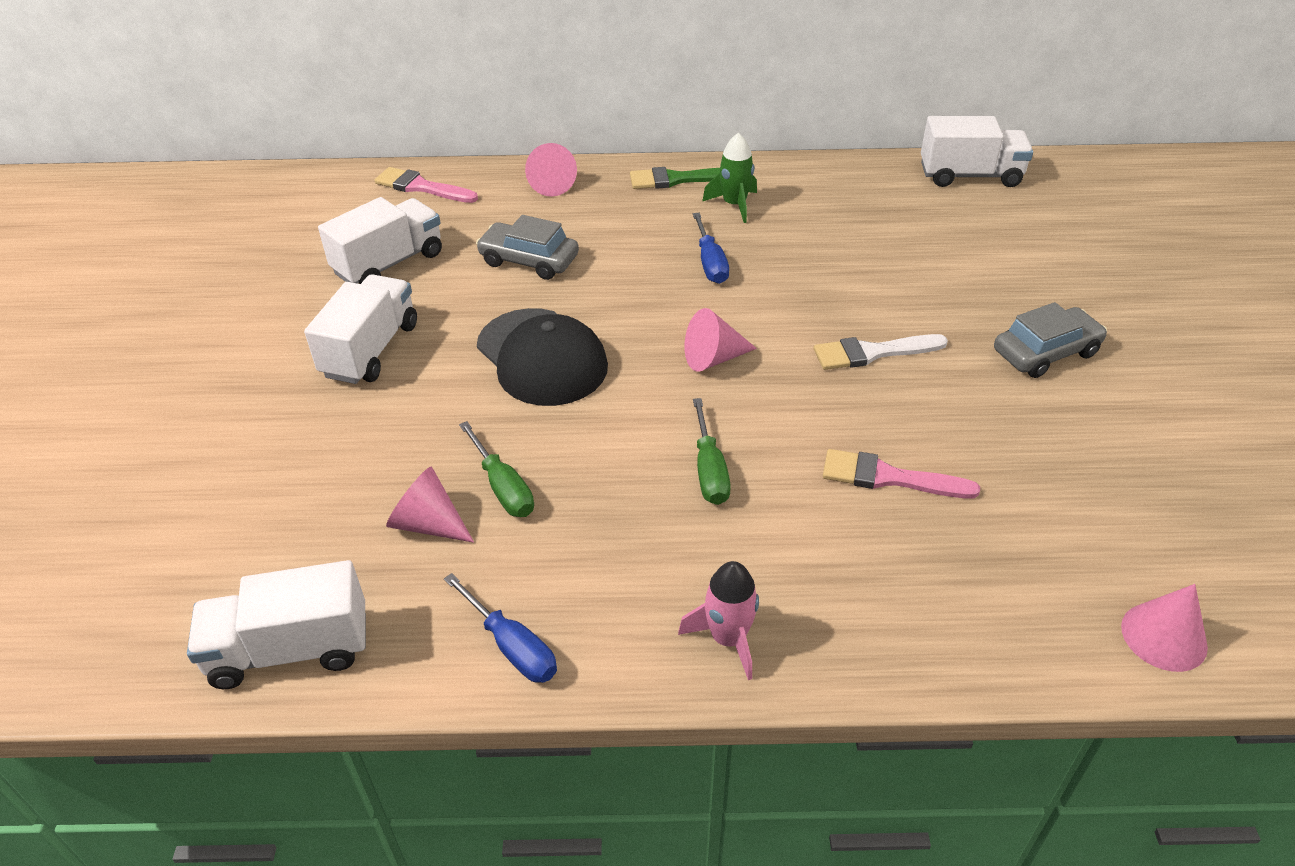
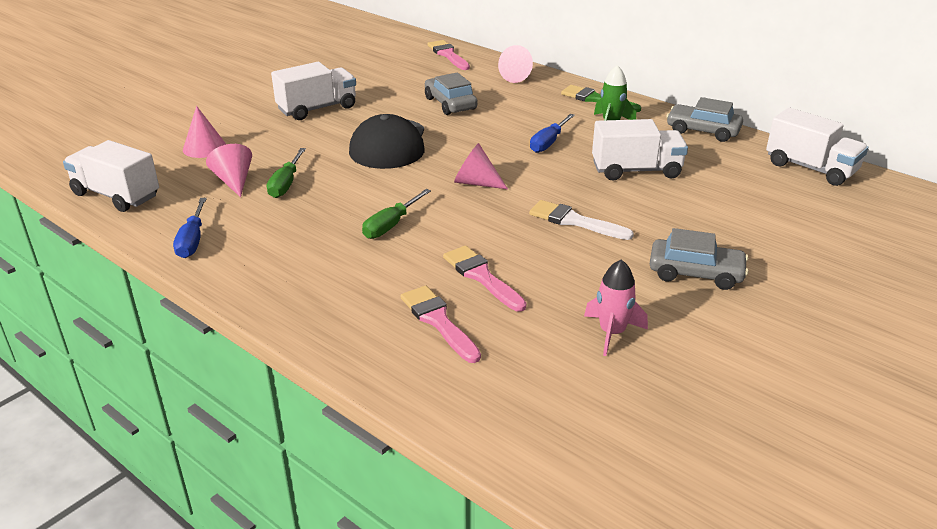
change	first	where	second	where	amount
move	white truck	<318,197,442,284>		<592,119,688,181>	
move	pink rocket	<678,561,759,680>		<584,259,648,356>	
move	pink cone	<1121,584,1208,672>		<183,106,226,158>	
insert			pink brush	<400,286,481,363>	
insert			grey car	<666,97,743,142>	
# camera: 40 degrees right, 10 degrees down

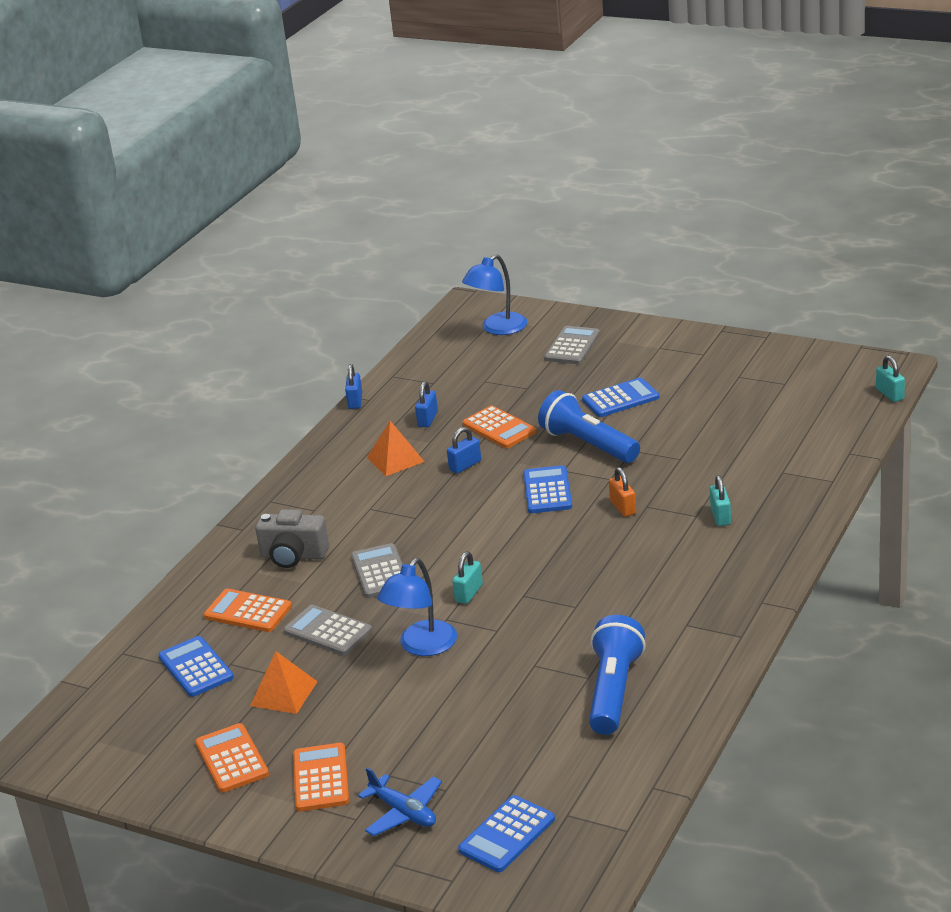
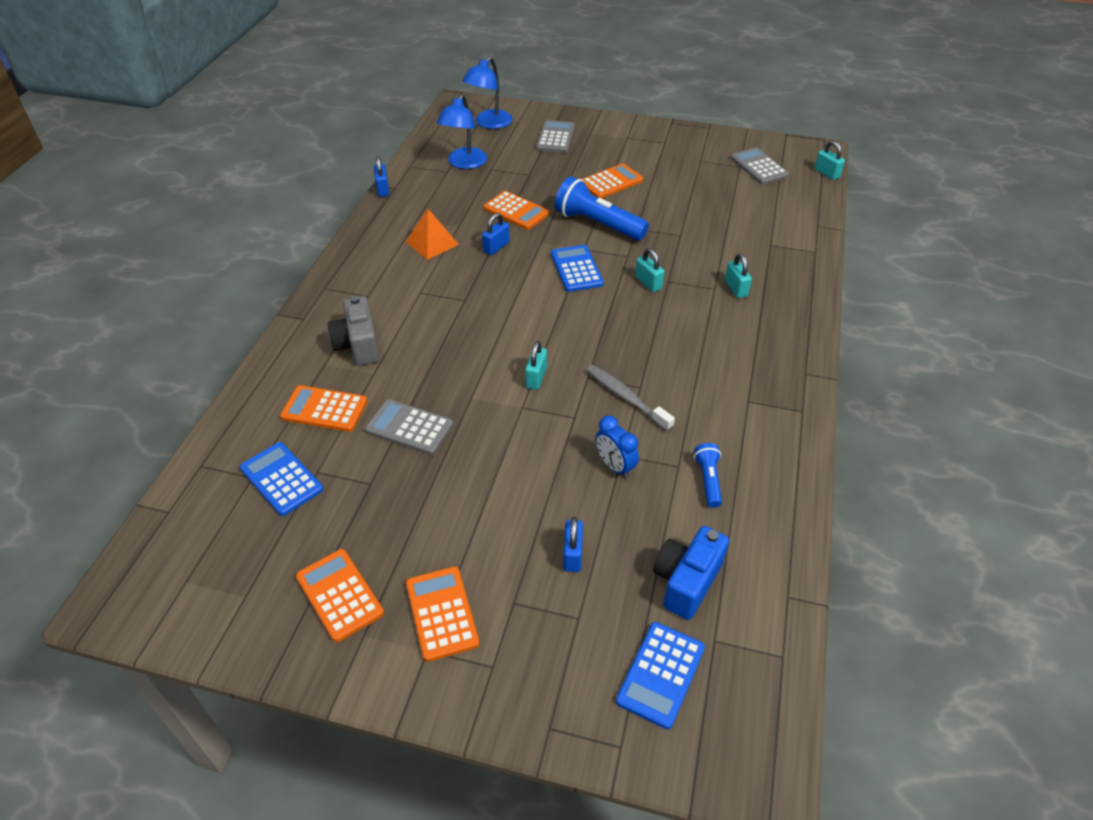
change	first	where	second	where	amount
delete	orange pyramid	<250,651,318,714>			
rotate	grey camera	<255,509,329,568>		<328,296,380,365>	75 degrees clockwise
move	grey calculator	<351,543,403,598>		<730,147,789,185>	
delete	blue plane	<358,767,442,836>			
move	blue lamp	<377,558,457,656>		<437,94,487,169>	
move	blue padlock	<415,381,438,427>		<563,517,583,572>	
recolor	blue calculator	<582,378,659,417>	orange calculator	<582,163,643,198>	
resize	blue flashlight	<589,615,646,735>		<694,443,722,508>	x0.51
recolor	orange padlock	<609,467,636,517>	turquoise padlock	<635,248,664,292>	
insert			grey toothbrush	<586,365,675,431>	
insert			blue clock	<595,416,639,478>	
insert			blue camera	<653,526,729,620>	
# camera: 15 degrees left, 15 degrees up

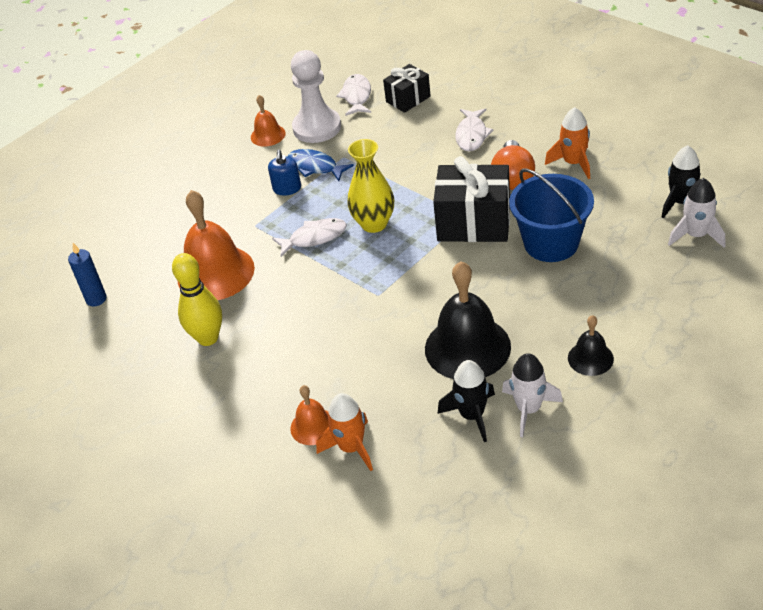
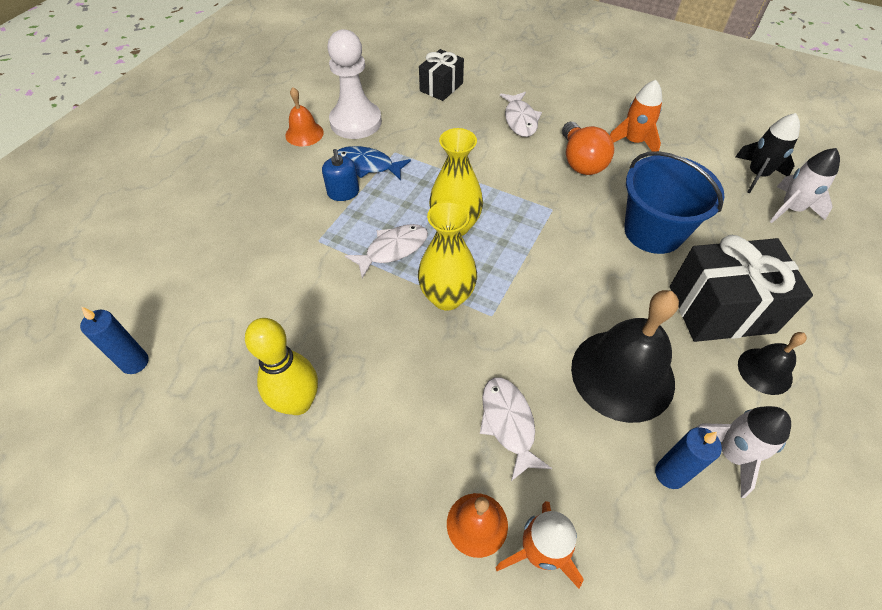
change	first	where	second	where	amount
delete	orange bell	<178,190,255,300>			
move	white fish	<336,74,371,116>		<480,377,552,481>	
move	black gift	<433,156,510,242>		<670,235,813,342>	
replace	black rocket	<438,360,495,442>	blue candle	<655,427,722,489>	
insert			yellow vase	<418,201,477,311>	
# camera: 20 degrees left, 10 degrees up

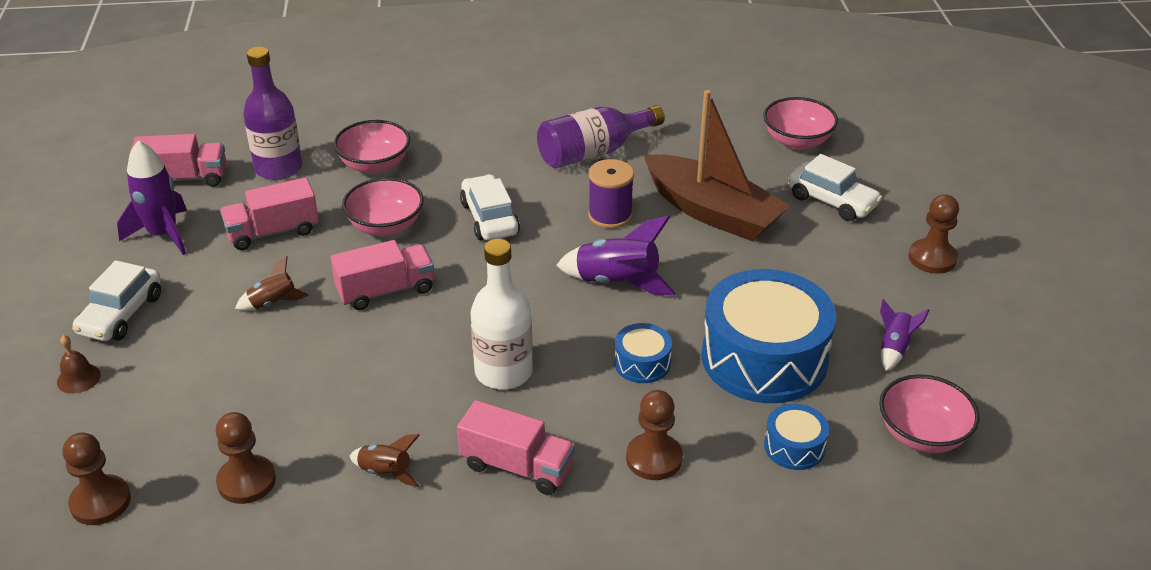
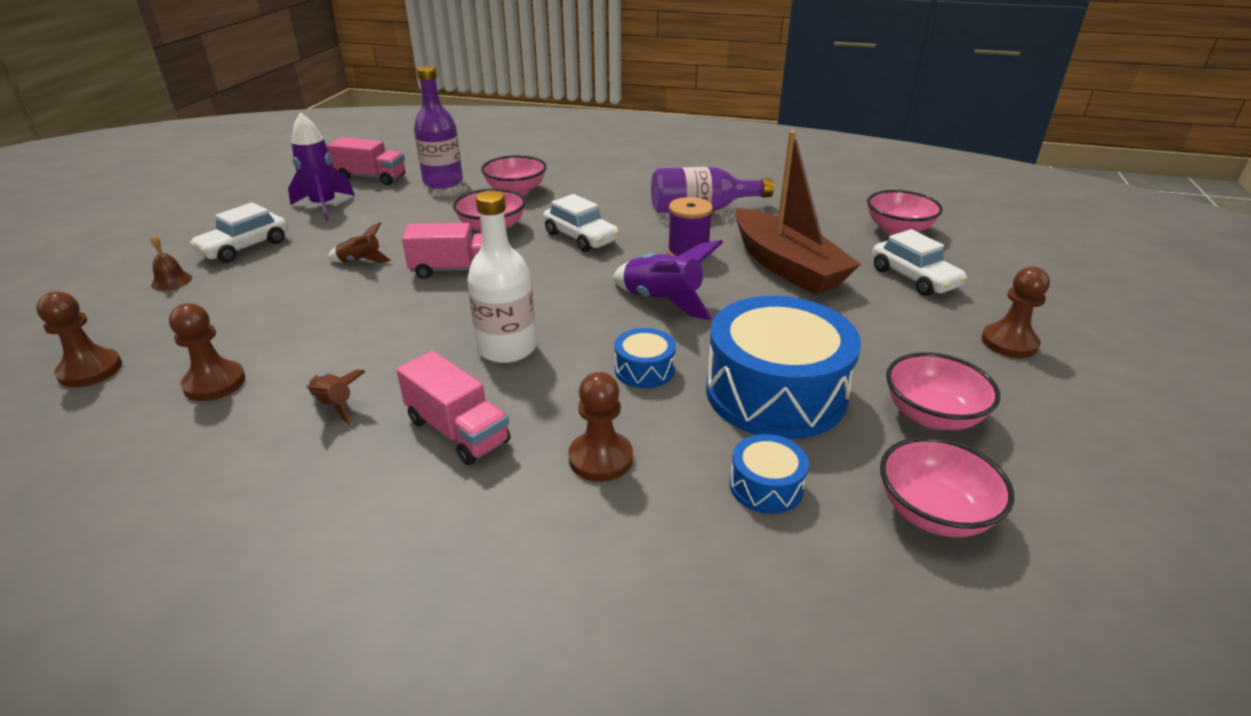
change	first	where	second	where	amount
delete	pink truck	<220,177,319,250>			
rotate	white car	<460,174,520,240>		<543,194,619,252>	135 degrees clockwise
replace	purple rocket	<880,299,930,371>	pink bowl	<886,352,1000,430>	
# camera: 20 degrees right, 5 degrees down

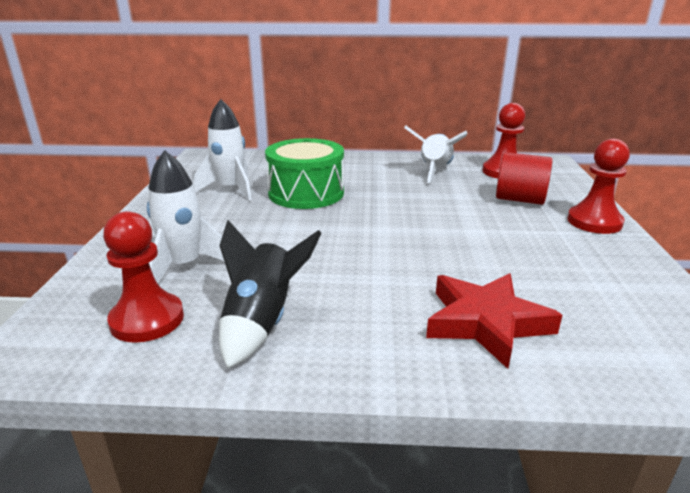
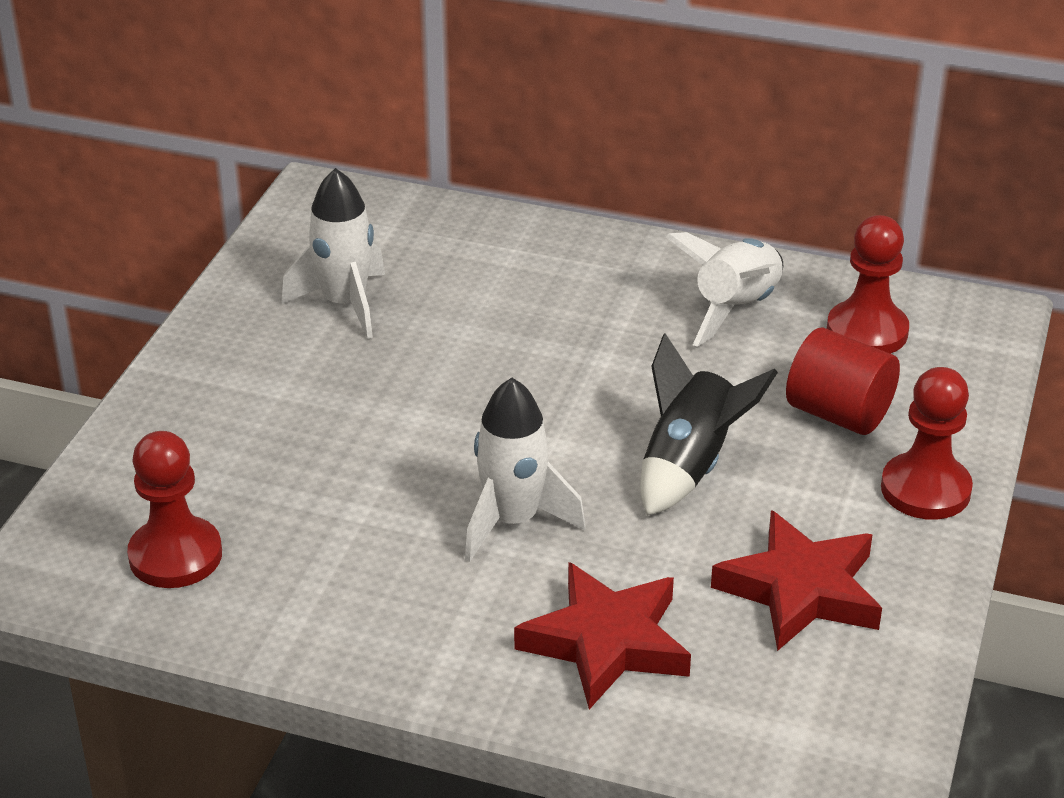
change	first	where	second	where	amount
move	white rocket	<147,150,224,284>		<465,378,586,562>	
move	black rocket	<219,220,321,369>		<640,333,778,516>	
delete	green drum	<265,138,344,209>			
insert			red star	<711,510,882,651>	
# camera: 15 degrees right, 10 degrees up

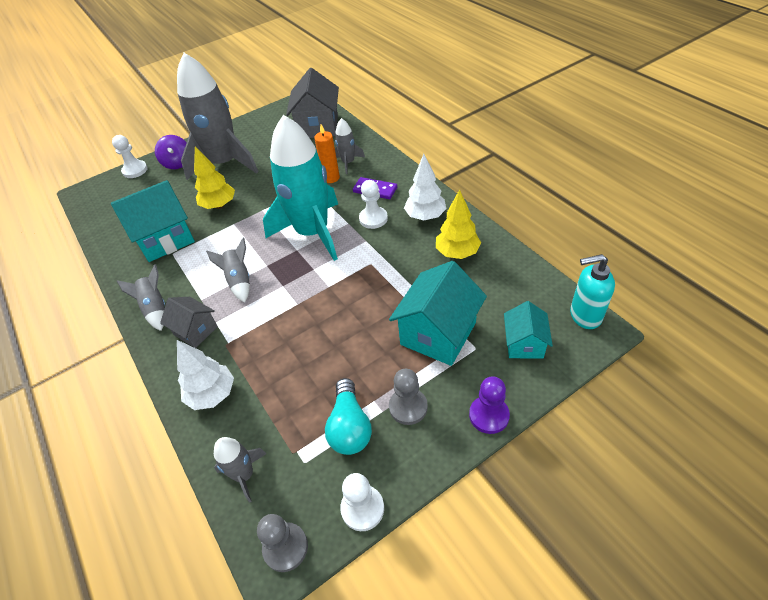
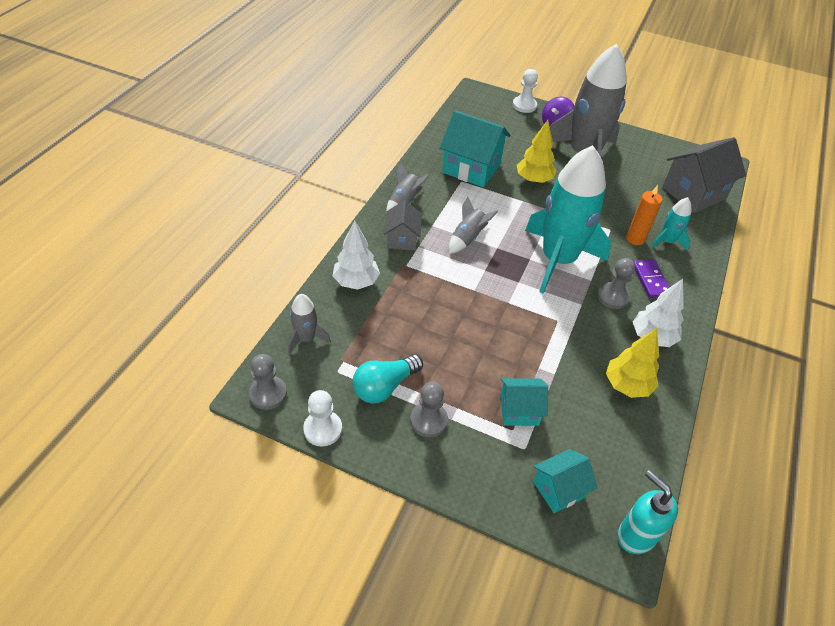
change	first	where	second	where	amount
recolor	grey rocket	<335,118,365,174>	turquoise rocket	<651,197,691,251>	
recolor	white pawn	<359,180,388,229>	grey pawn	<597,258,635,309>	
resize	turquoise house	<389,261,487,366>		<500,378,548,426>	x0.58
delete	purple pawn	<469,376,510,434>			
# camera: 50 degrees right, 0 degrees up

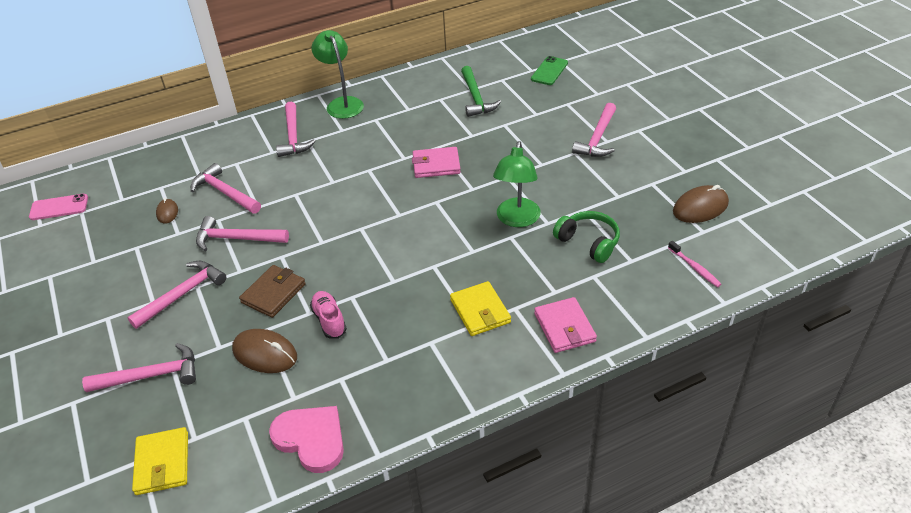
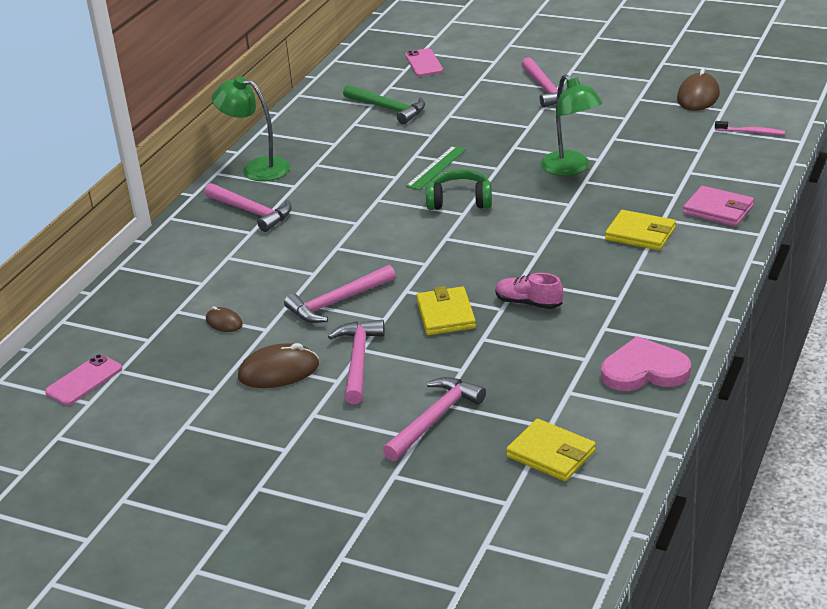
change	first	where	second	where	amount
delete	pink hammer	<191,163,261,214>			
move	brown mouse	<232,329,297,373>		<238,343,319,388>	
recolor	brown wallet	<239,265,306,318>	yellow wallet	<416,286,476,335>	
replace	pink wallet	<412,147,461,178>	green ruler	<406,146,466,190>	
recolor	green phone	<531,56,568,85>	pink phone	<405,48,443,76>	
move	green headphones	<553,211,620,263>		<426,169,492,210>	
# camera: 40 degrees left, 10 degrees down

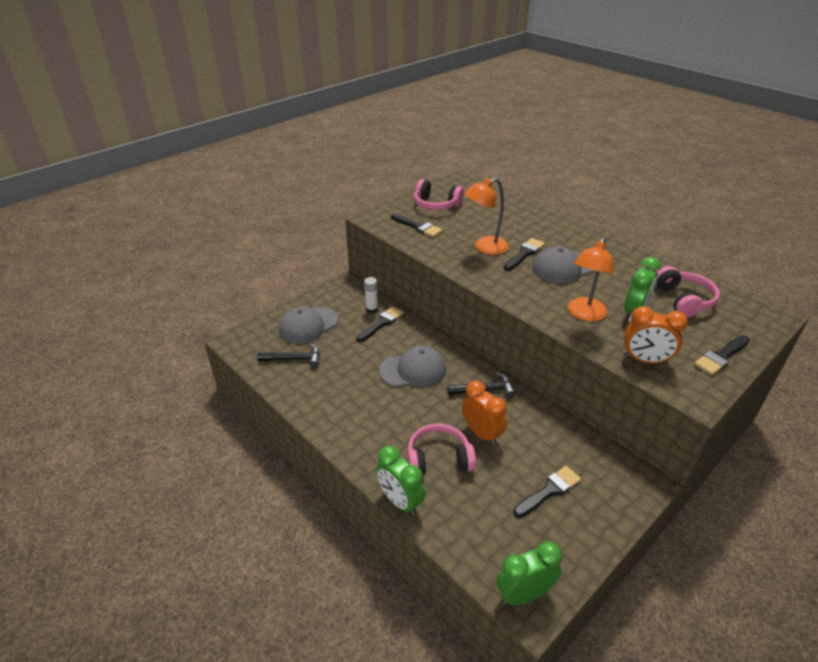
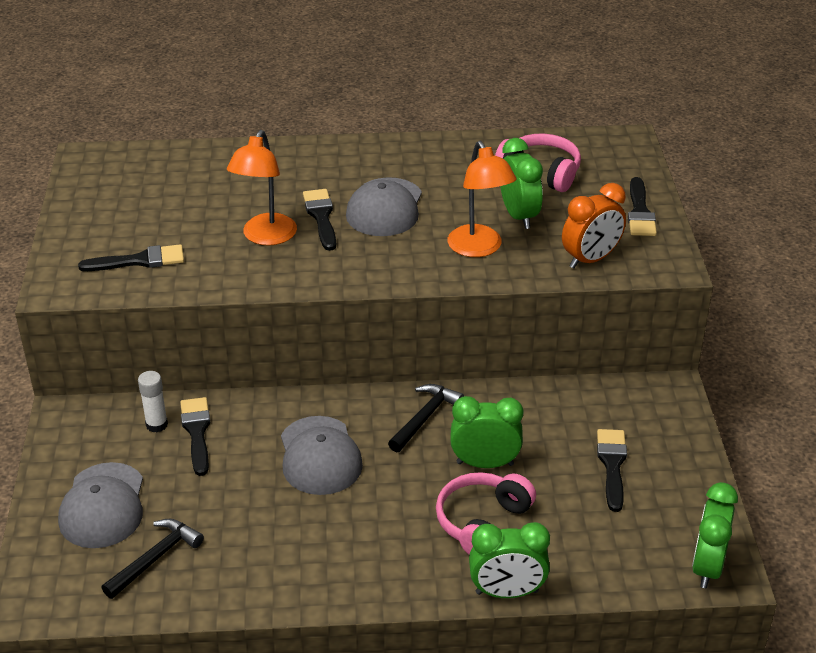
change	first	where	second	where	amount
rotate	grey cap	<379,345,446,387>		<281,416,363,495>	135 degrees clockwise
delete	pink headphones	<414,179,464,210>			
recolor	orange clock	<462,381,507,445>	green clock	<450,396,523,468>	
# camera: 50 degrees left, 0 degrees up

